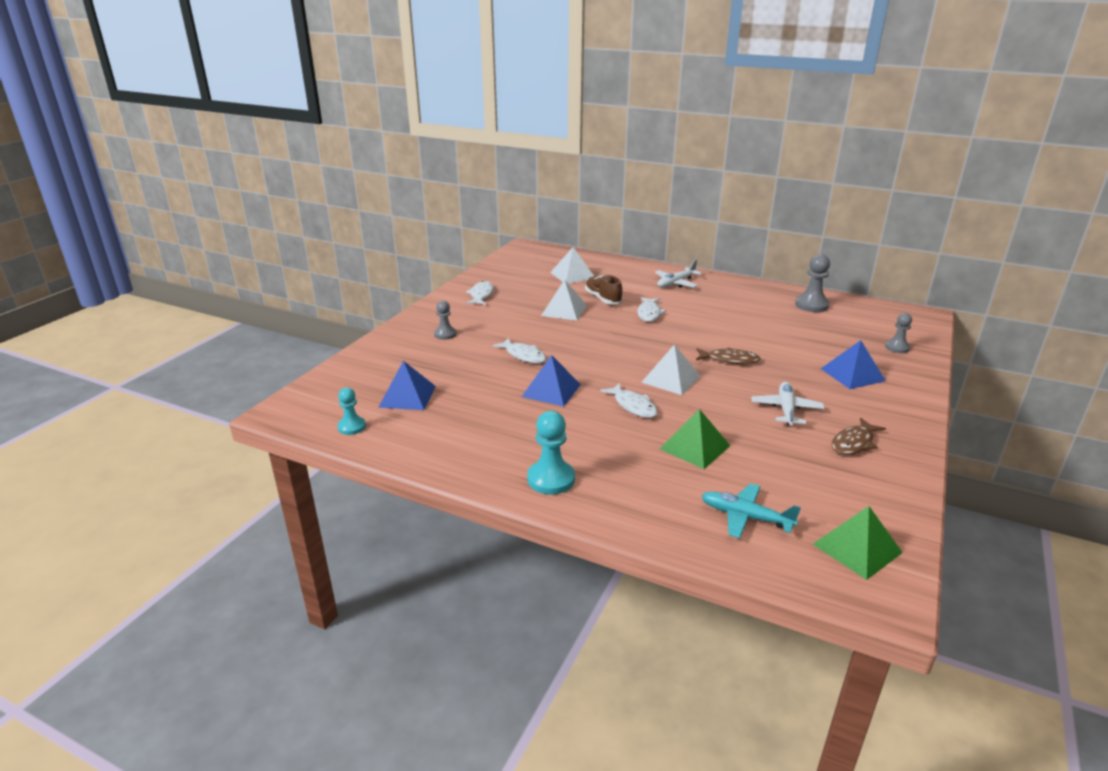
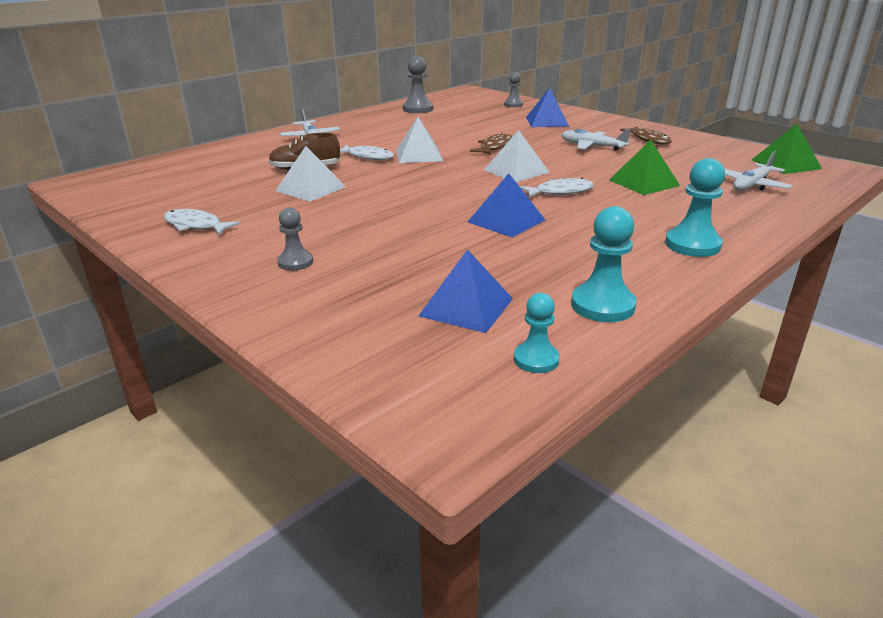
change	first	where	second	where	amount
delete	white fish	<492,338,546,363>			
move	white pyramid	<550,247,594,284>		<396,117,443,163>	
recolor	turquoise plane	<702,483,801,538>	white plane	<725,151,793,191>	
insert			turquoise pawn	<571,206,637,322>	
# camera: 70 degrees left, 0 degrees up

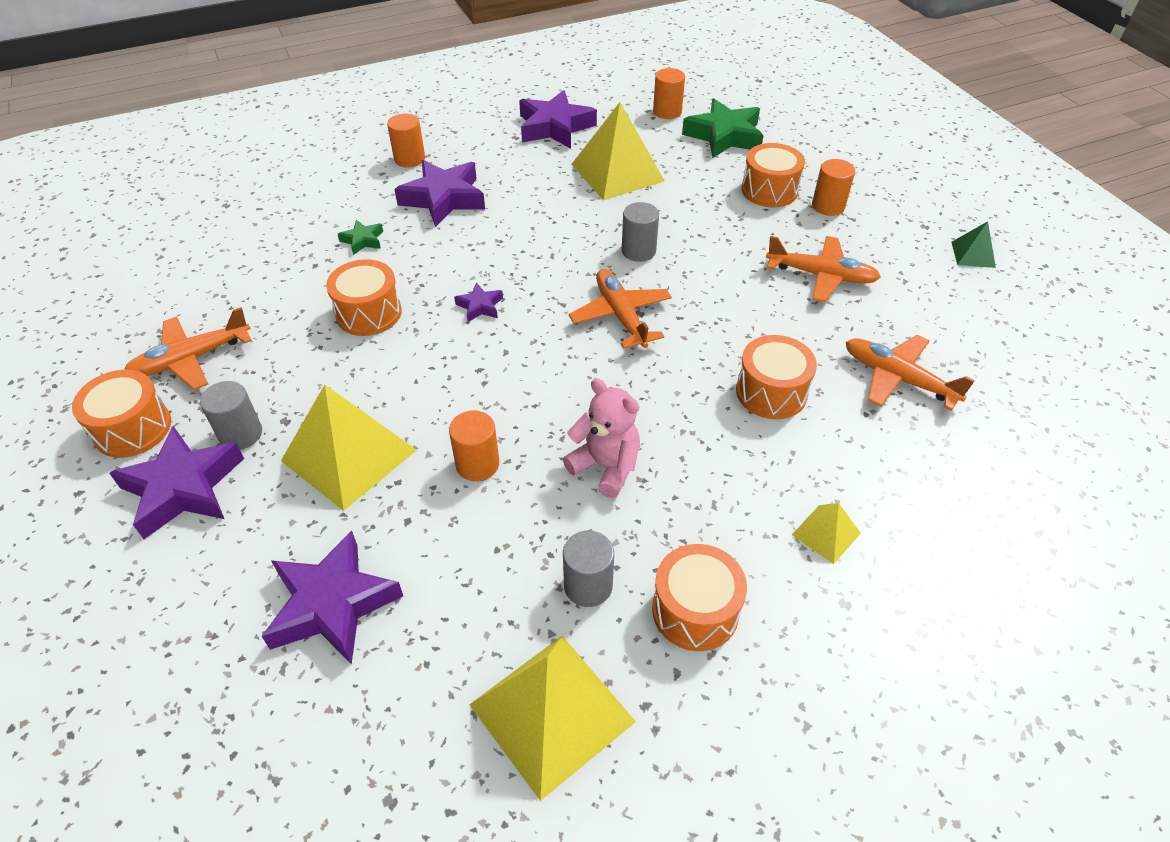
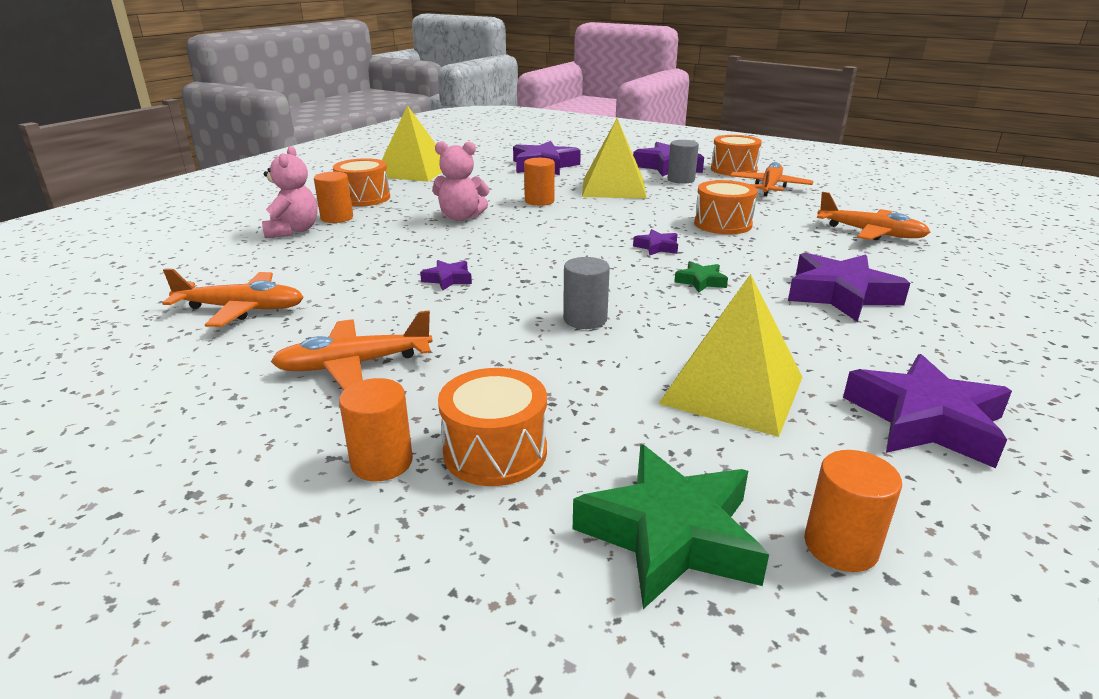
change	first	where	second	where	amount
move	green star	<338,220,383,255>		<674,261,728,293>	
move	orange cylinder	<387,114,425,168>		<314,172,353,223>	
delete	grey cylinder	<563,530,614,607>			
move	orange plane	<569,269,672,349>		<817,192,931,240>	
delete	orange drum	<736,335,817,419>			
replace	yellow pyramid	<792,503,861,564>	pink teddy bear	<262,146,318,238>	
delete	green pyramid	<951,221,996,268>			
insert			purple star	<420,260,472,291>	
# camera: 145 degrees right, 20 degrees down

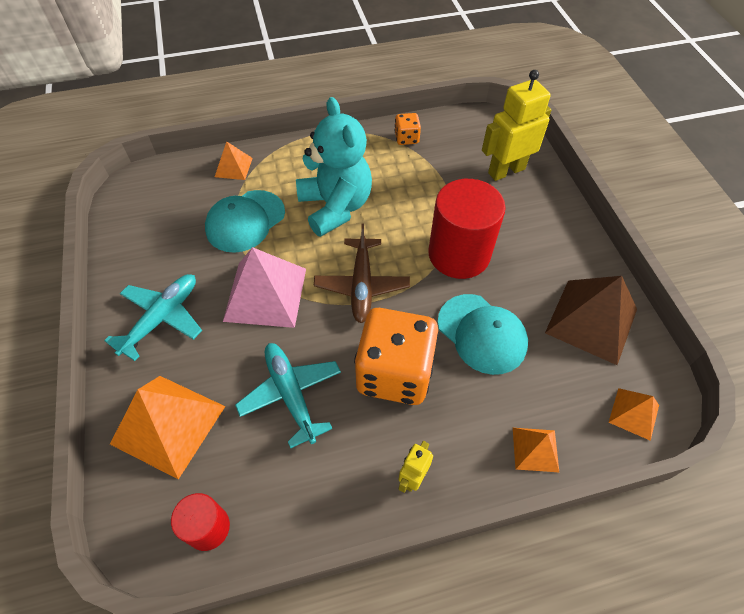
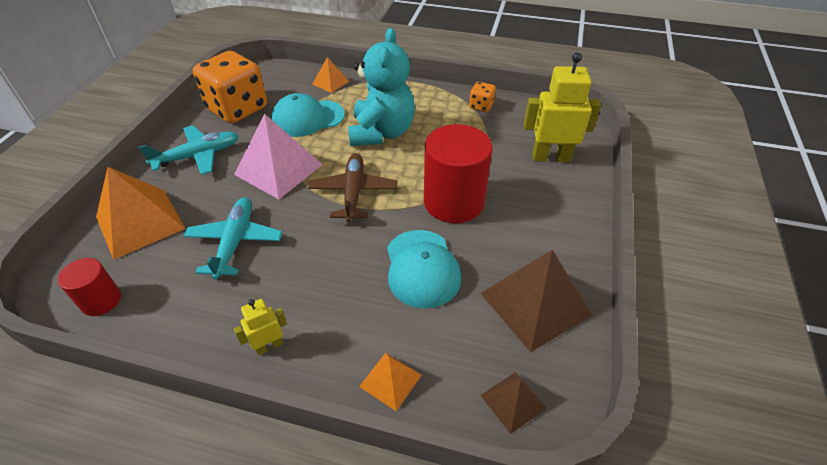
change	first	where	second	where	amount
rotate	brown plane	<314,223,410,323>		<308,153,397,222>	150 degrees clockwise
move	orange dice	<354,308,439,405>		<193,51,267,123>	
recolor	orange pyramid	<609,388,659,441>	brown pyramid	<480,372,546,434>	
# camera: 30 degrees right, 10 degrees down

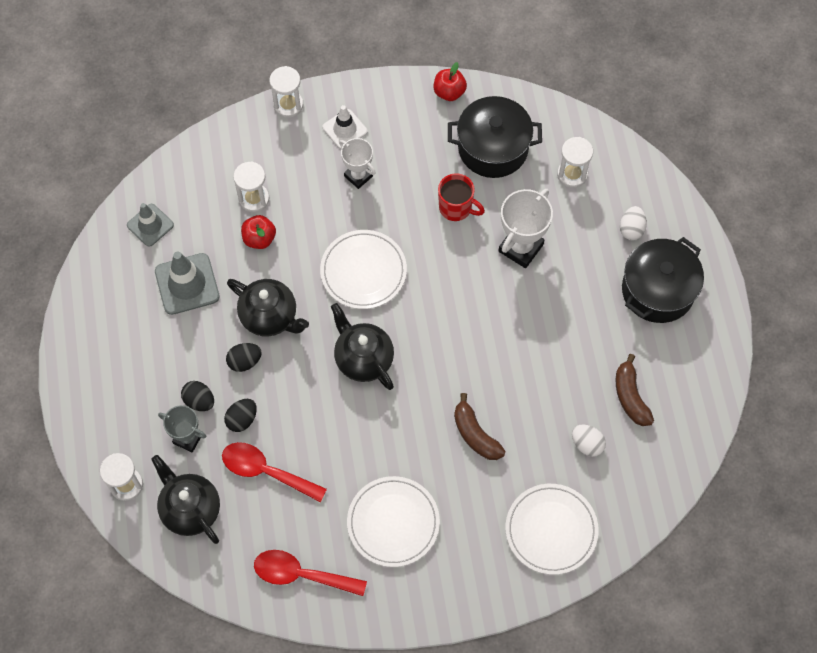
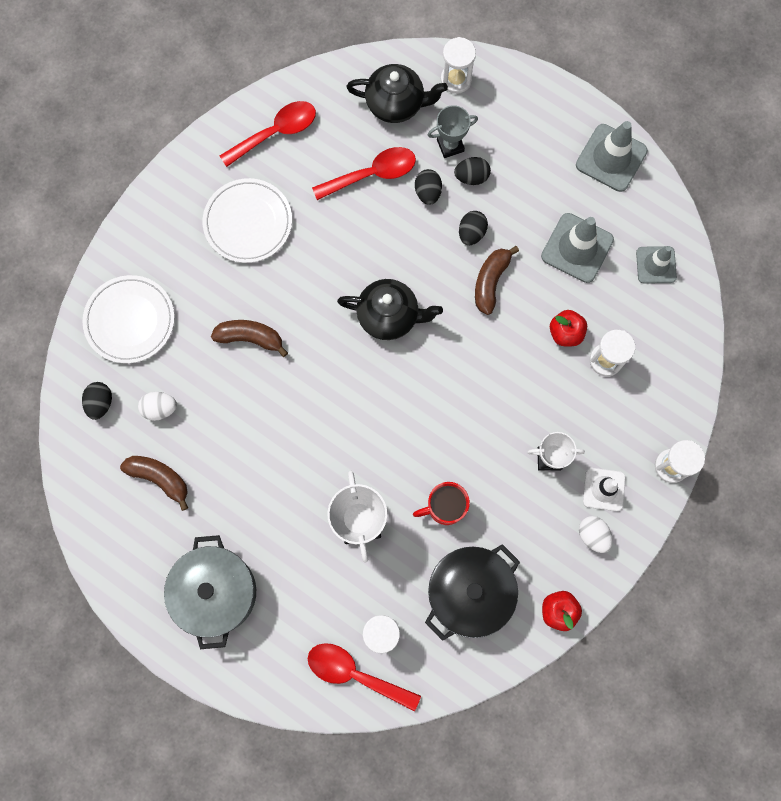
change	first	where	second	where	amount
replace	black teapot	<227,279,309,337>	brown banana	<475,246,519,315>	
delete	white plate	<320,230,407,309>			
move	white egg	<620,206,647,240>		<579,516,613,553>	
recolor	black pot	<622,237,704,323>	grey pot	<164,535,256,649>	
insert			black egg	<82,382,112,420>	
insert			red spoon	<308,643,421,711>	
insert			grey traffic cone	<576,121,648,192>	
# camera: 135 degrees right, 10 degrees up

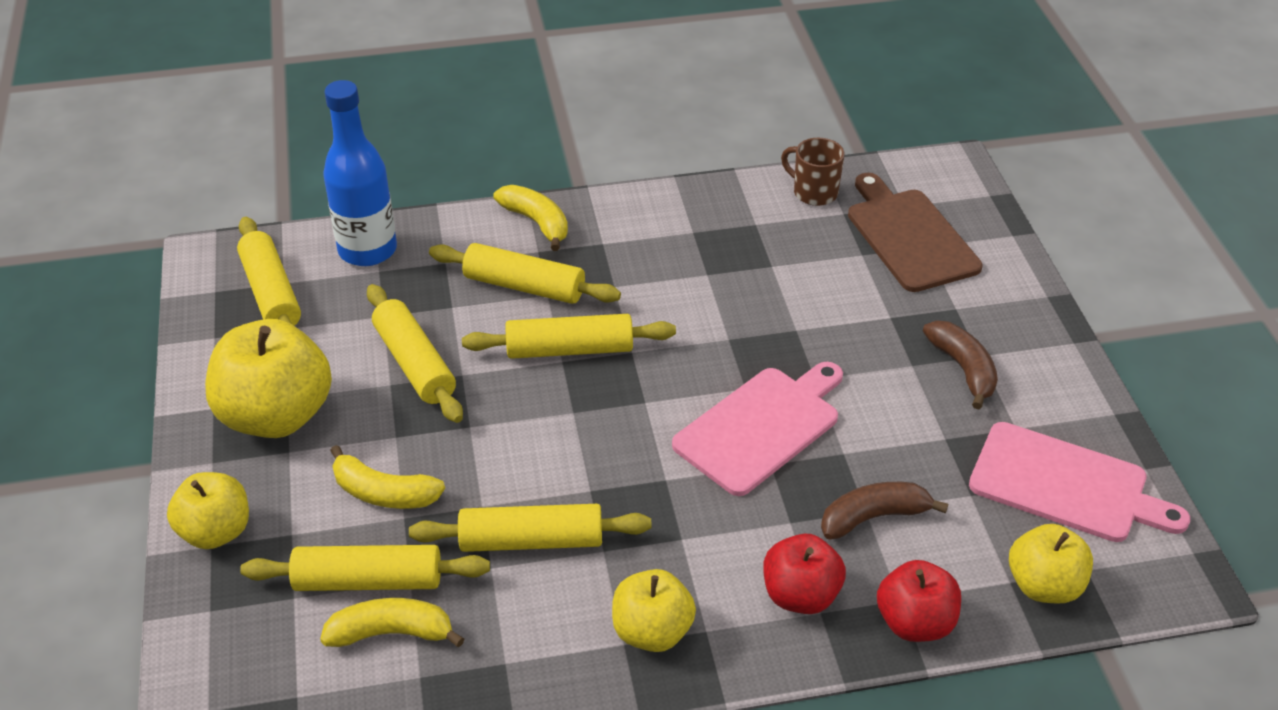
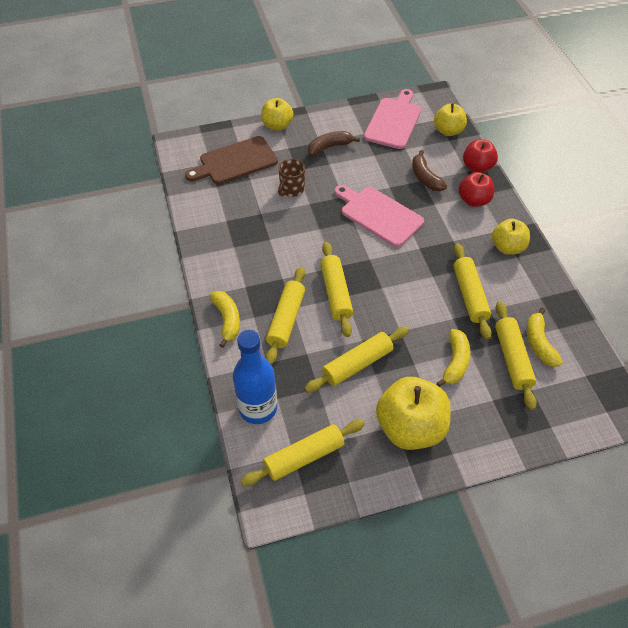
change	first	where	second	where	amount
move	yellow apple	<167,472,249,549>		<261,98,293,131>	
rotate	yellow banana	<493,185,568,251>		<210,291,240,348>	120 degrees clockwise
move	brown mug	<781,138,845,206>		<278,159,305,197>	
# camera: 95 degrees left, 10 degrees up

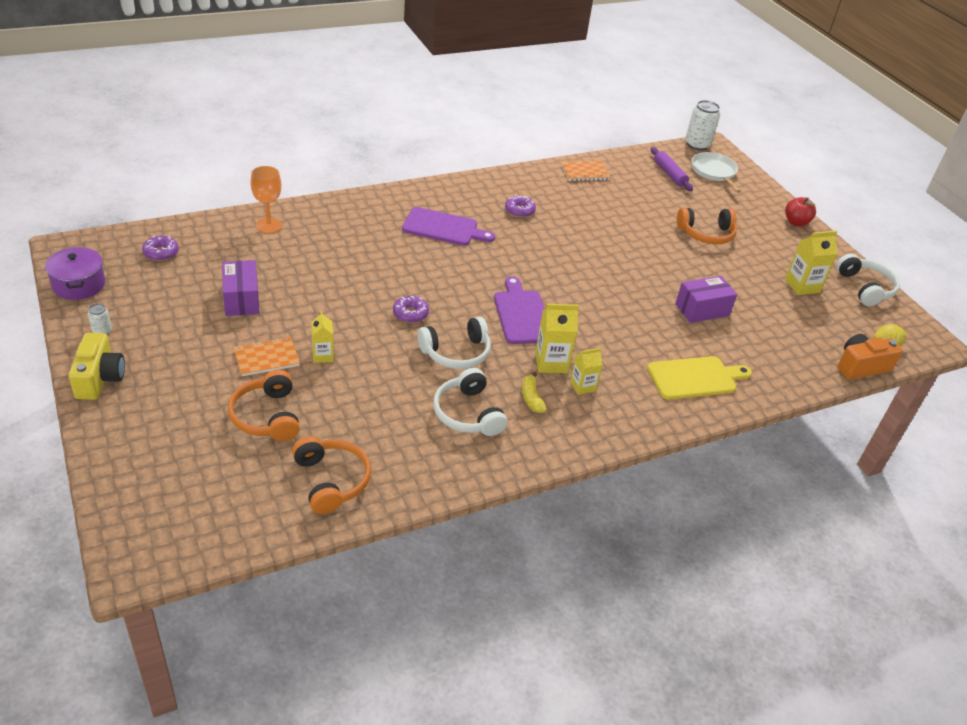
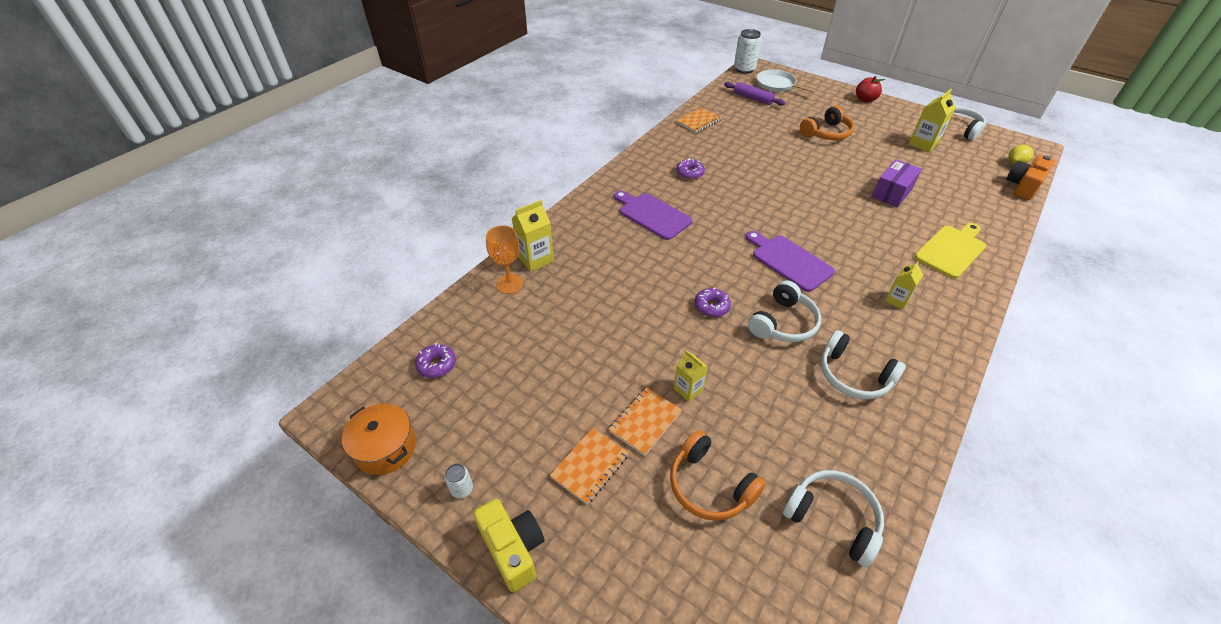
change	first	where	second	where	amount
recolor	purple pot	<45,247,105,300>	orange pot	<342,403,416,475>	
delete	purple box	<222,260,259,316>			
recolor	orange headphones	<292,436,371,514>	white headphones	<783,470,884,567>	
rotate	purple cutting board	<402,207,495,246>		<614,191,693,240>	120 degrees counterclockwise
delete	yellow banana	<522,372,547,413>			
move	yellow carton	<535,304,579,373>		<512,200,554,272>	
insert			orange notebook	<550,428,629,505>	
# camera: 25 degrees left, 5 degrees up

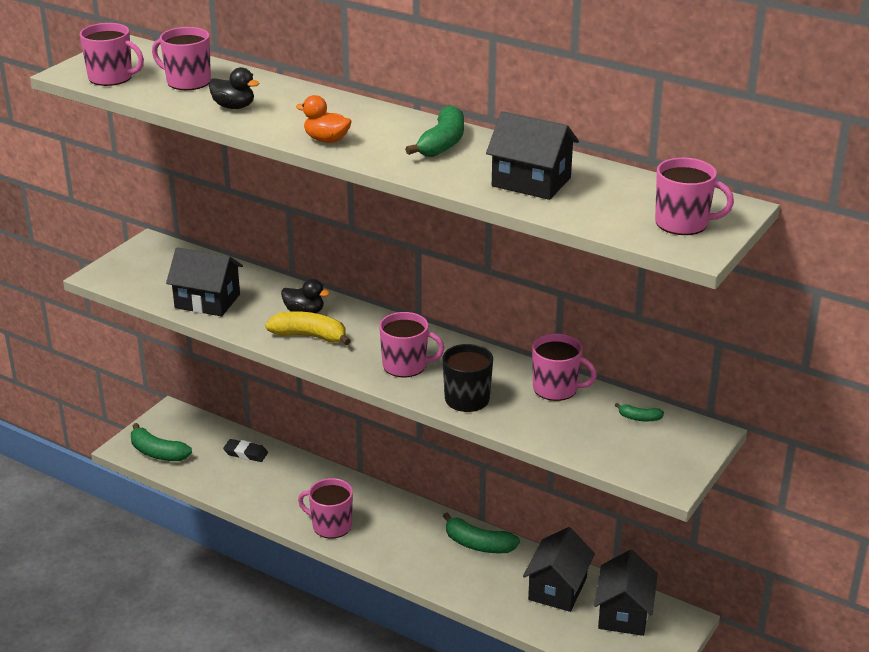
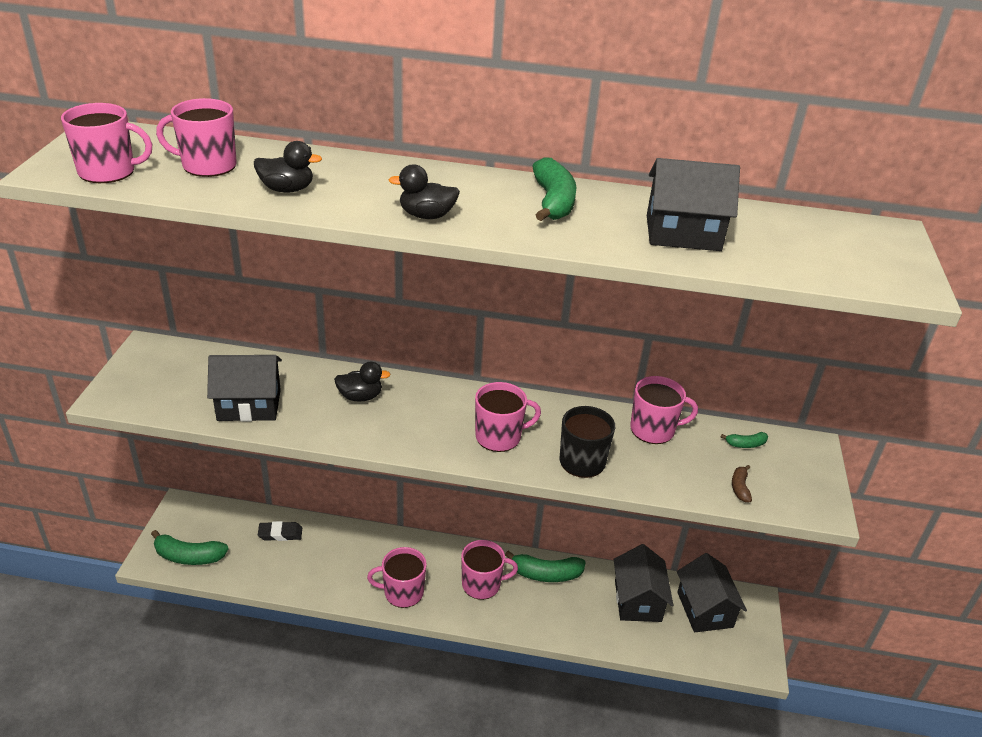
change	first	where	second	where	amount
delete	yellow banana	<265,311,351,345>			
recolor	orange duck	<296,95,352,143>	black duck	<388,164,460,219>	
move	pink mug	<655,158,734,235>		<461,540,518,600>	
insert			brown banana	<732,465,752,502>	
# camera: 25 degrees left, 5 degrees up

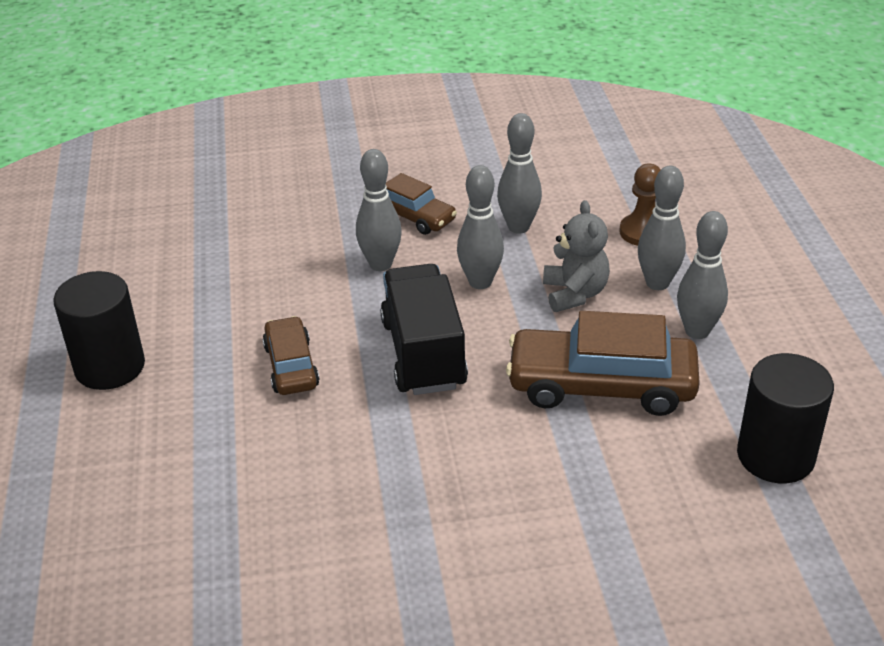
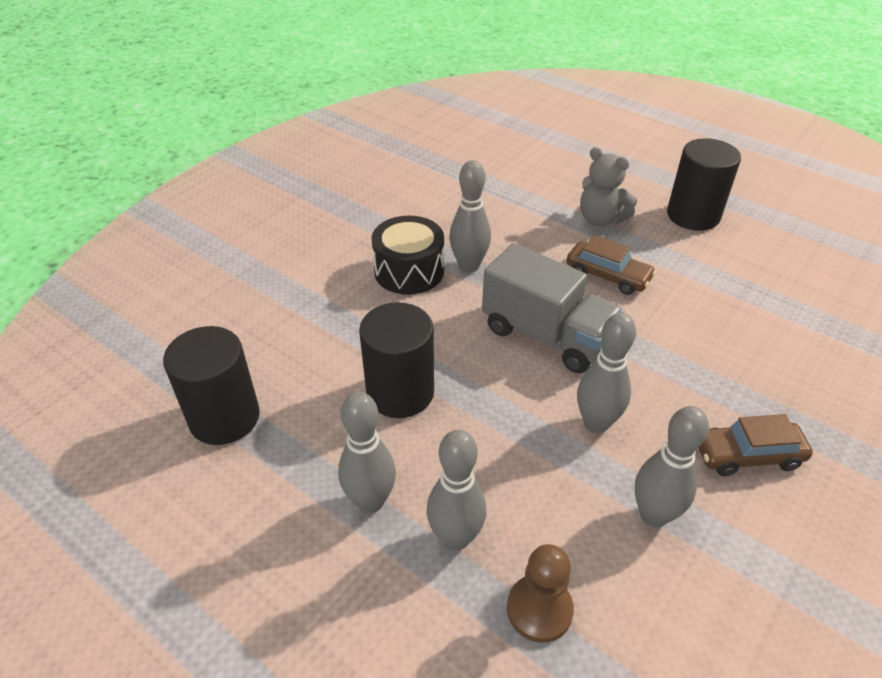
change	first	where	second	where	amount
move	grey bowling pin	<356,149,402,271>		<449,160,491,273>	
recolor	black truck	<380,264,468,395>	grey truck	<482,243,625,373>	
replace	brown car	<506,311,700,416>	black cylinder	<359,302,434,418>	
move	grey teddy bear	<543,200,610,312>		<580,147,637,226>	
insert			black drum	<371,216,444,295>	
# camera: 135 degrees right, 5 degrees up

